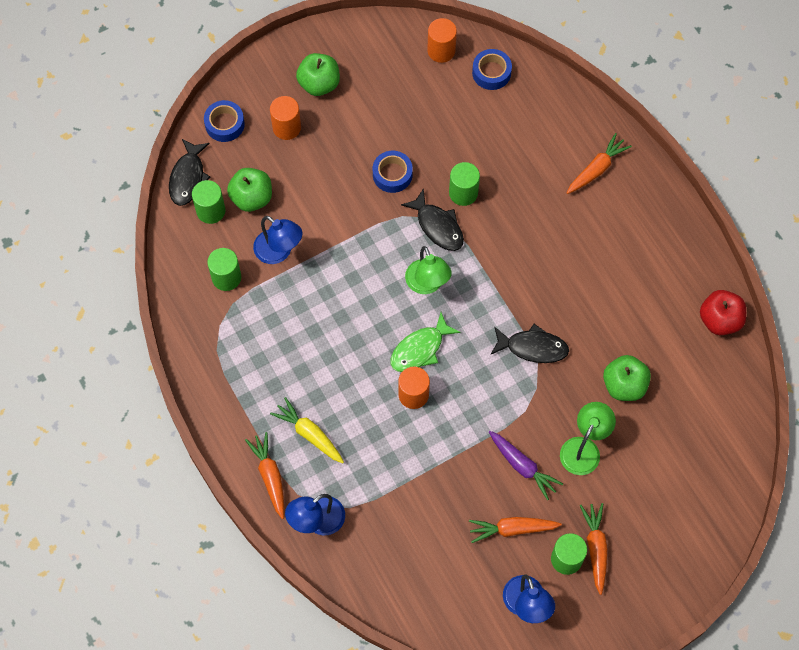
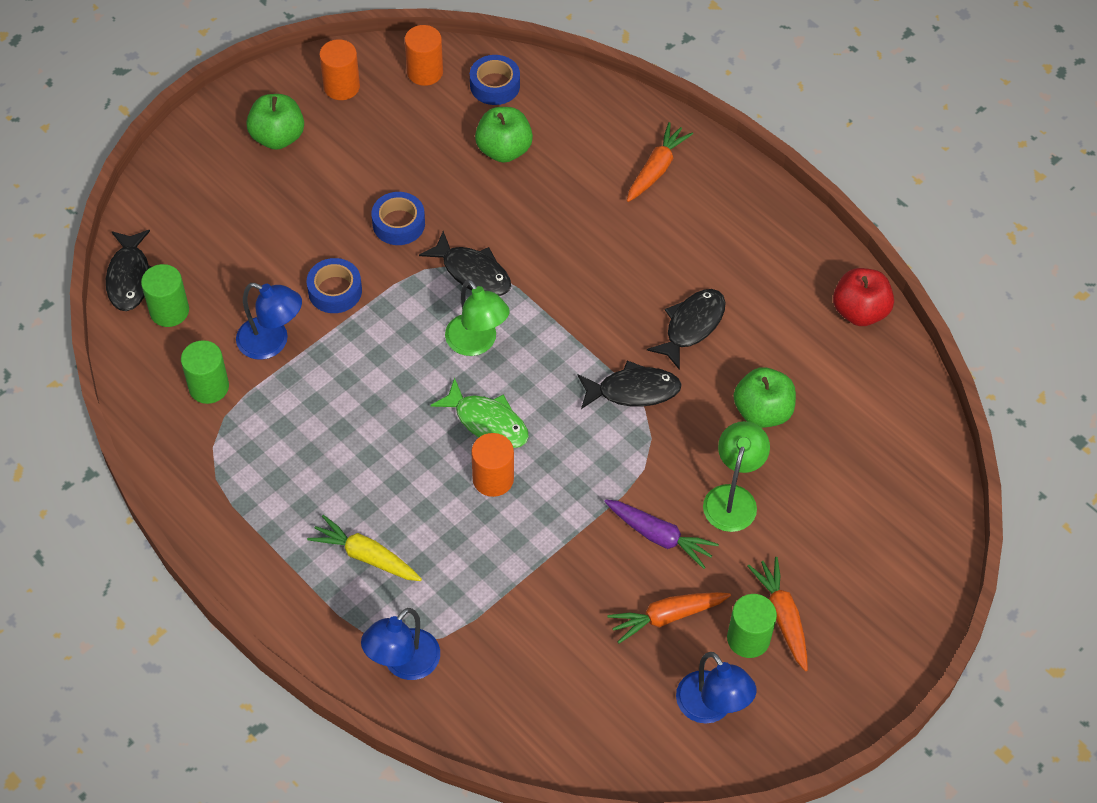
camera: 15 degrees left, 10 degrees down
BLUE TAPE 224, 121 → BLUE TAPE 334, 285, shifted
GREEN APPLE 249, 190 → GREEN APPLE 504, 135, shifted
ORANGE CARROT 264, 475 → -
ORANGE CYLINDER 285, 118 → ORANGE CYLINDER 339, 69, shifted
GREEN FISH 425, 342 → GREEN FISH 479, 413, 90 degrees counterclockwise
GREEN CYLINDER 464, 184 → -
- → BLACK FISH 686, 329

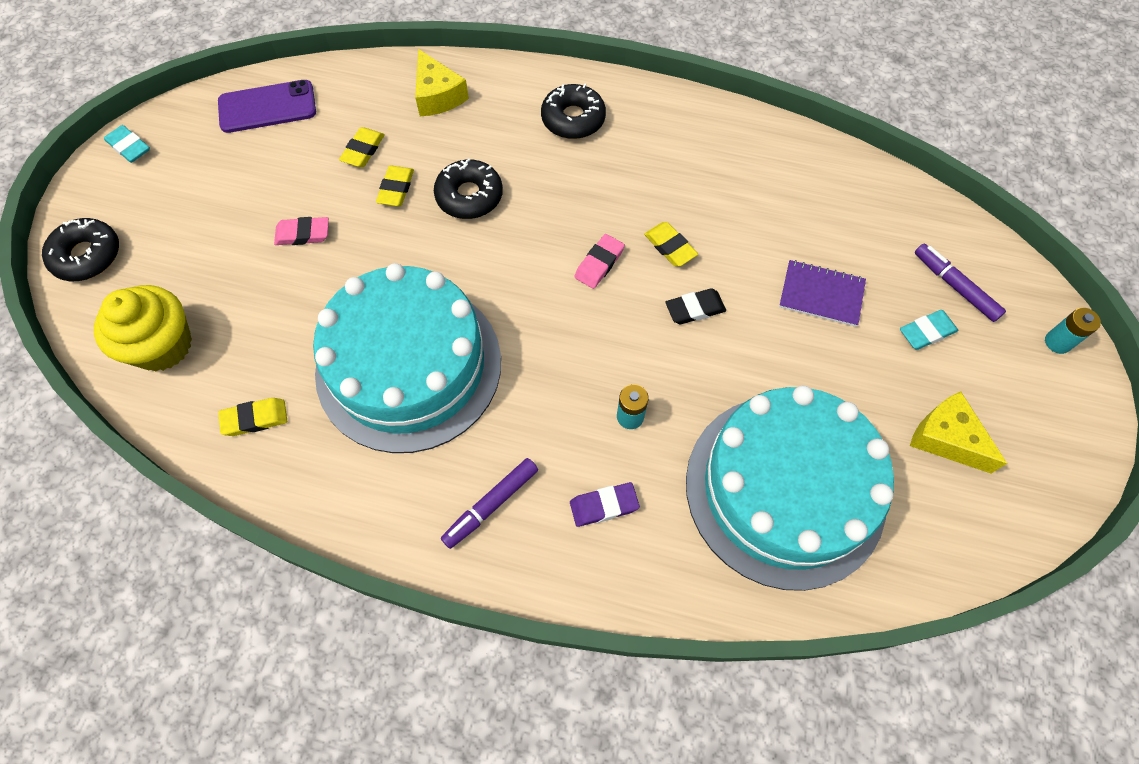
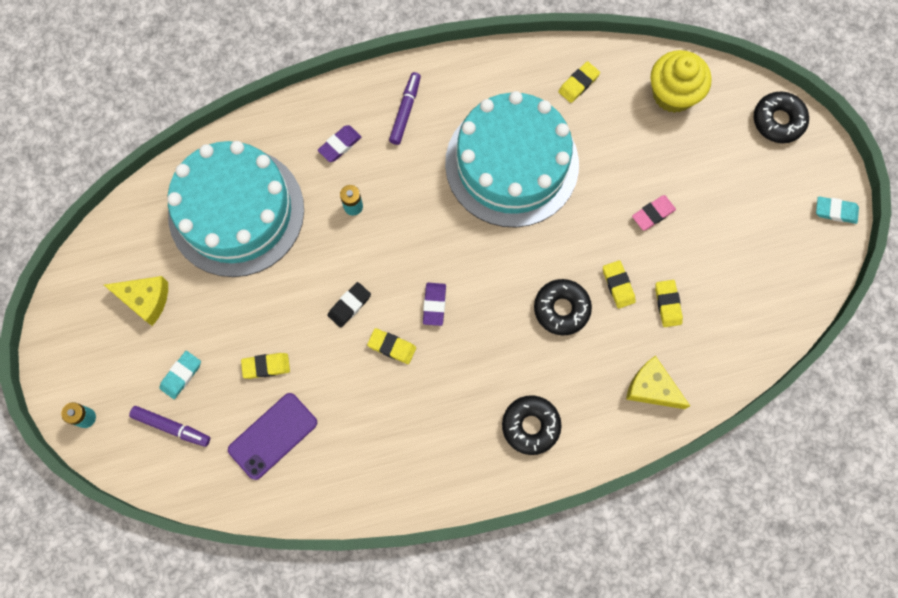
camera: 150 degrees right, 10 degrees up
PURPLE PHONE 267, 106 → PURPLE PHONE 272, 436, shifted
PINK ERASER 599, 261 → PURPLE ERASER 434, 304
PURPLE NOTEBOOK 822, 293 → YELLOW ERASER 265, 366

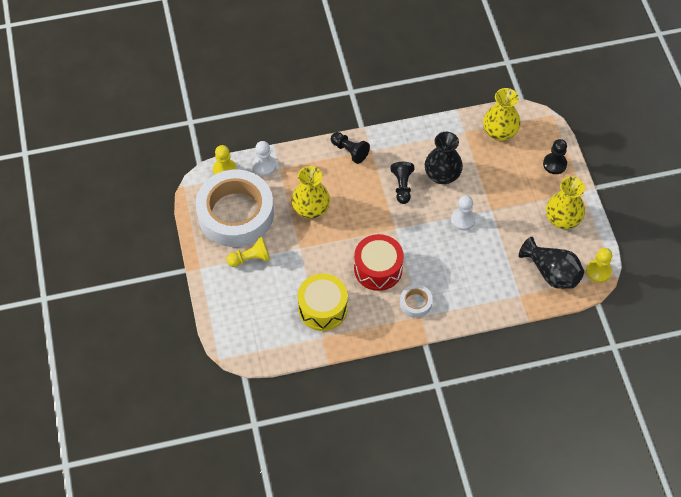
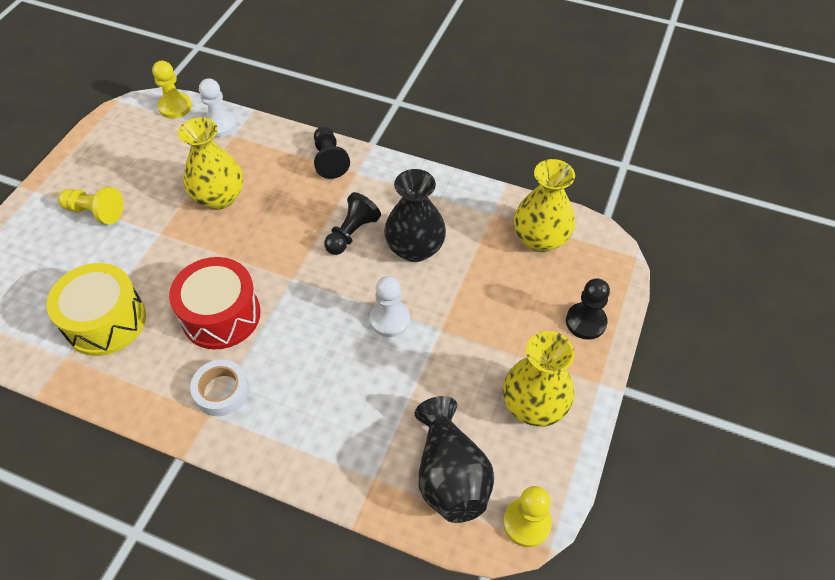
camera: 35 degrees right, 5 degrees down
WHITE TAPE 235, 208 → -

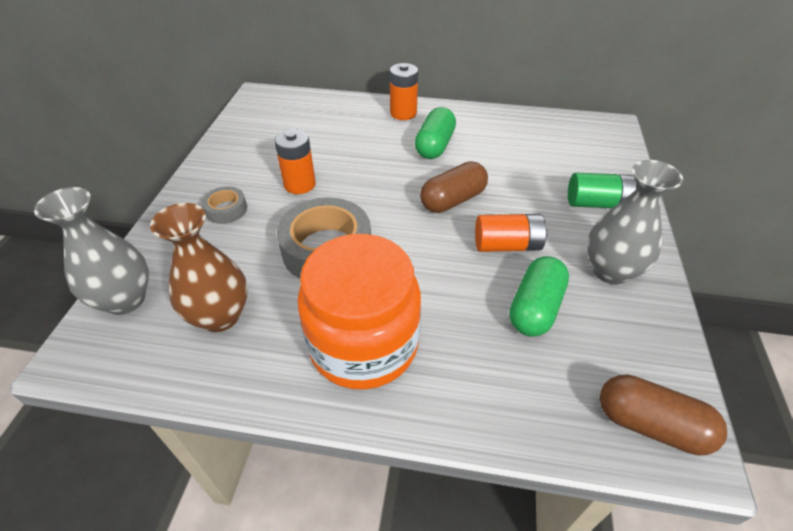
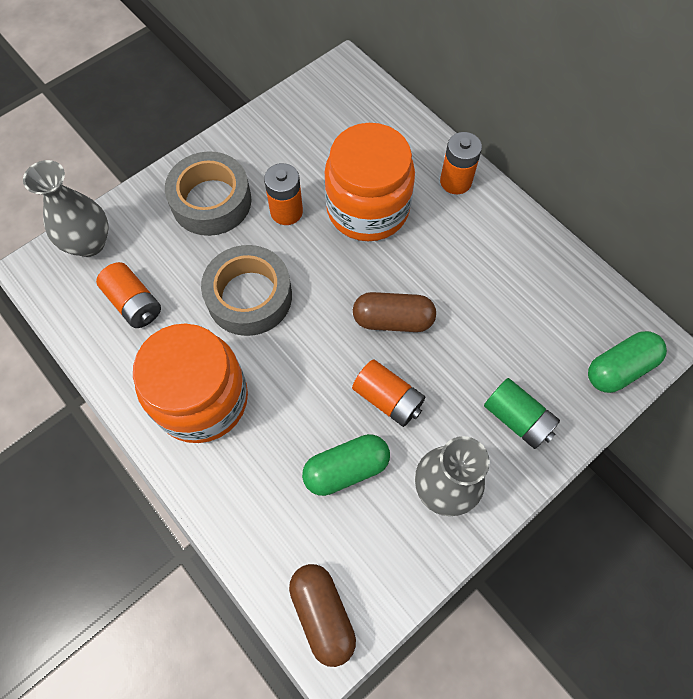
camera: 40 degrees right, 20 degrees up
BROWN VASE 199, 267 → ORANGE BATTERY 128, 295
GREY TAPE 224, 205 → GREY TAPE 208, 193, x2.03
GREEN CAPSULE 435, 133 → GREEN CAPSULE 627, 362, shifted
- → ORANGE JAR 369, 182

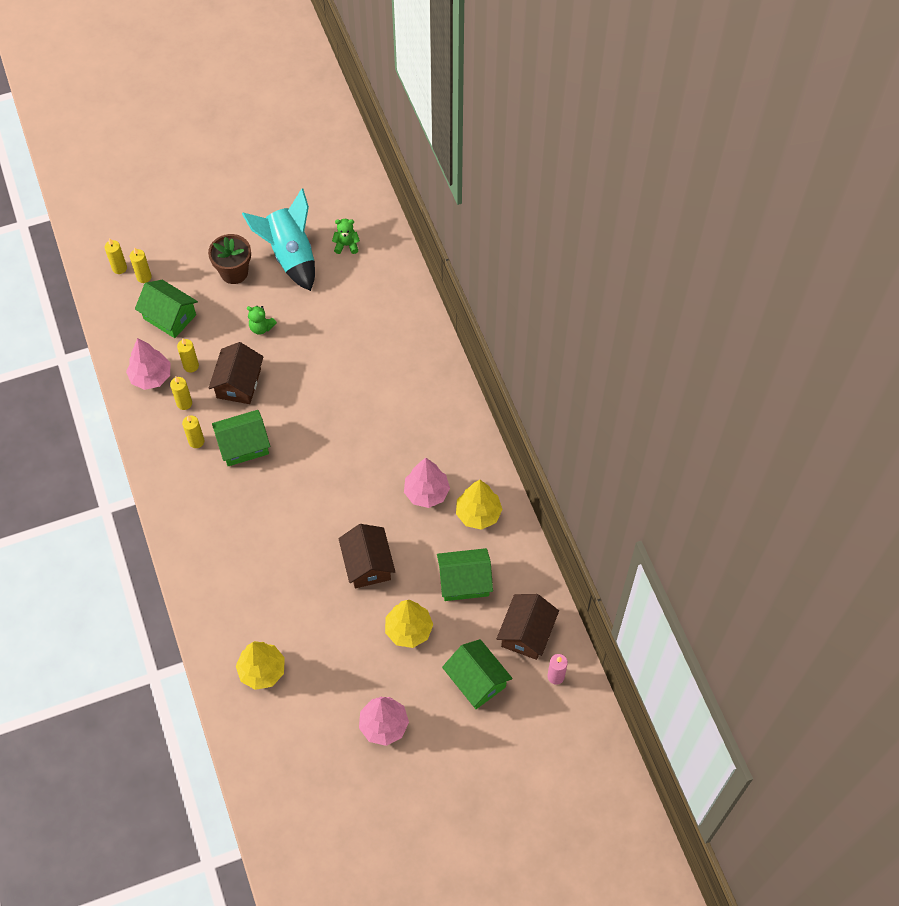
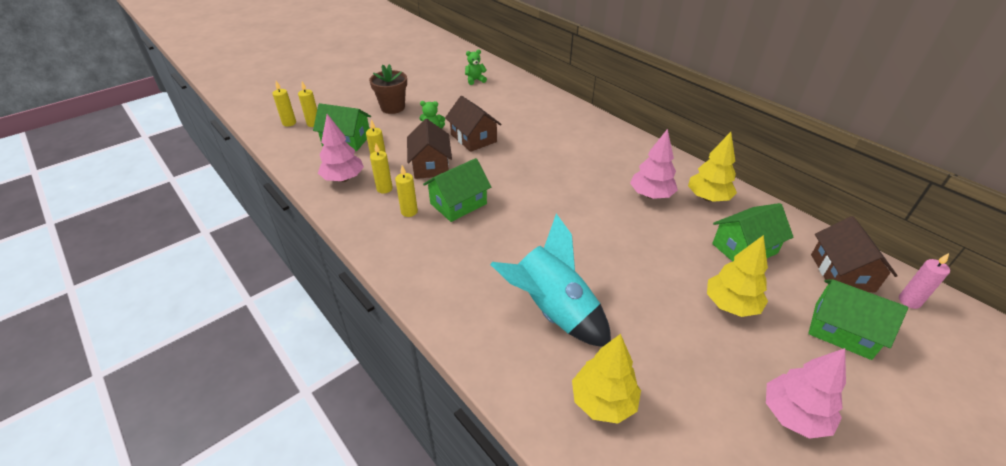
camera: 20 degrees left, 20 degrees down
TURQUOISE ROCKET 278, 239 → TURQUOISE ROCKET 550, 280, shifted
BROWN HOUSE 366, 556 → BROWN HOUSE 473, 124, shifted

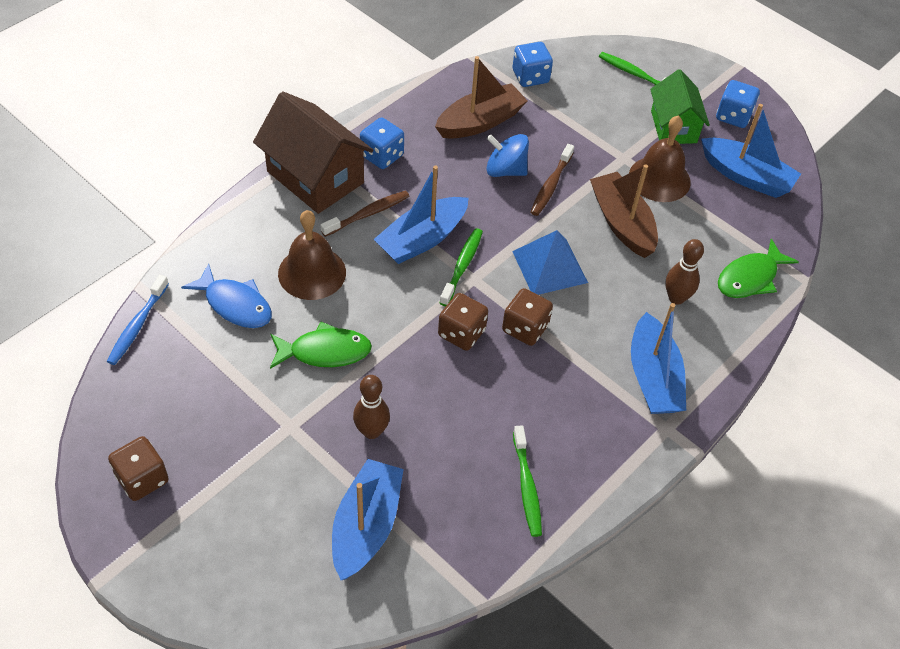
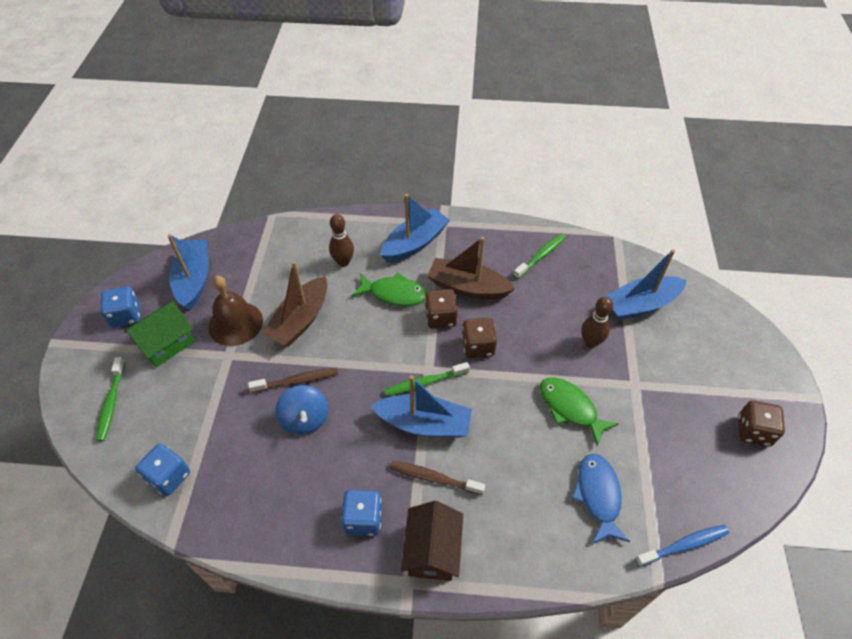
camera: 125 degrees left, 0 degrees up
BROWN HOUSE 313, 152 → BROWN HOUSE 432, 541, x0.65
BROWN BELL 312, 255 → -
BROWN BOAT 481, 97 → BROWN BOAT 471, 268, shifted
BLUE PYRAMID 550, 262 → -
GREEN FISH 758, 268 → GREEN FISH 389, 289, shifted

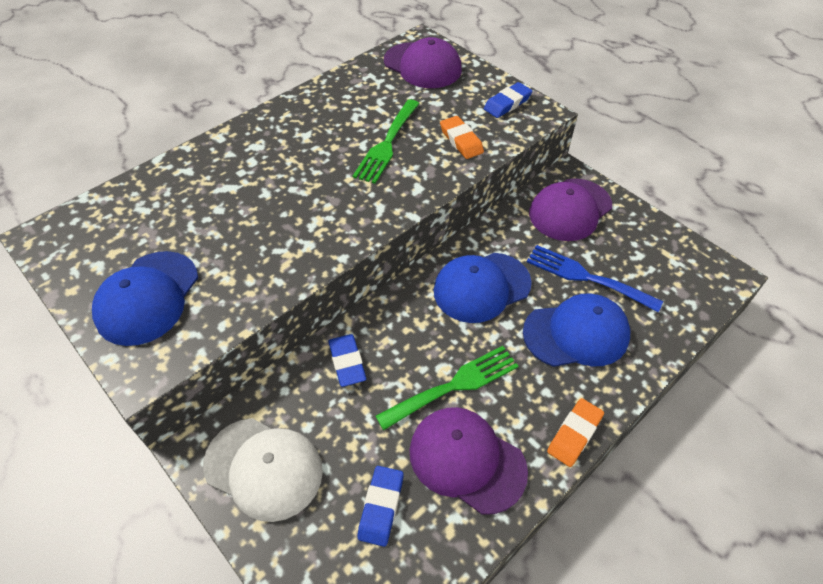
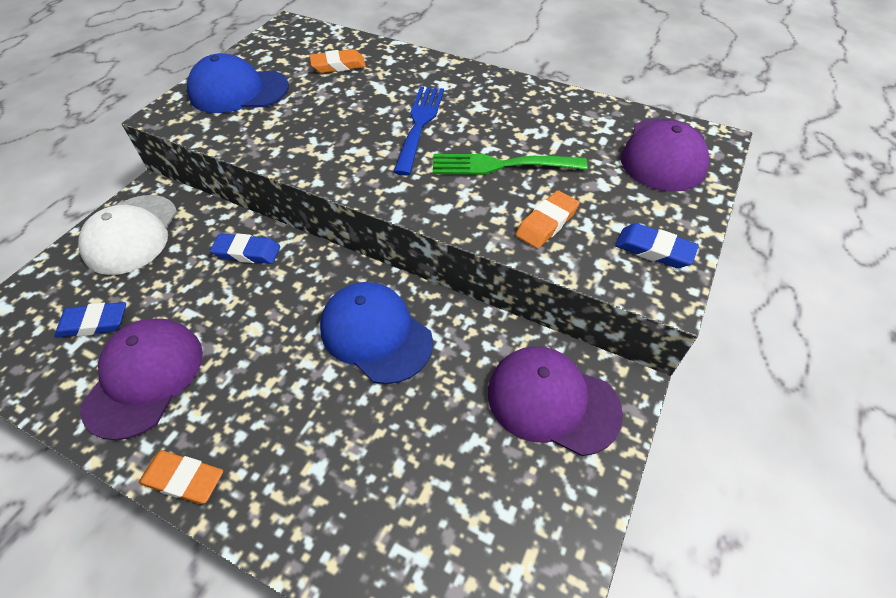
camera: 70 degrees right, 0 degrees up
BLUE ERASER 347, 360 → BLUE ERASER 245, 248, 45 degrees clockwise
GREEN FORK 446, 388 → -
BLUE CAP 576, 330 → -
BLUE FORK 595, 278 → BLUE FORK 419, 131, shifted
- → ORANGE ERASER 337, 61

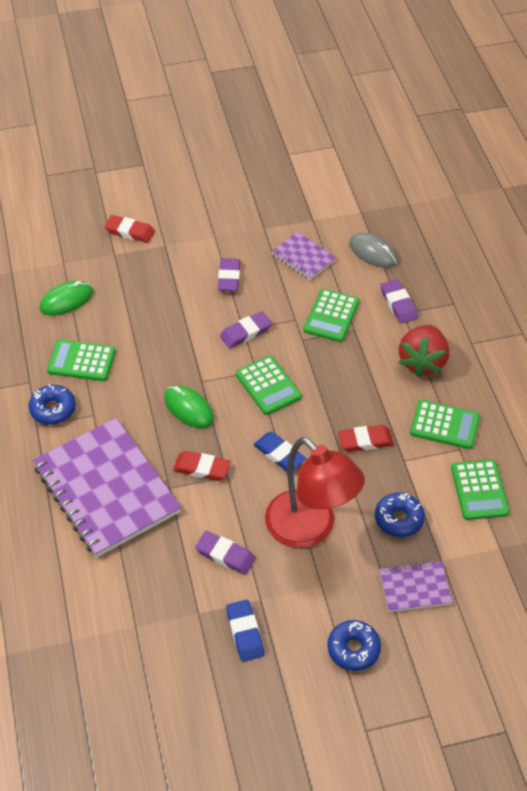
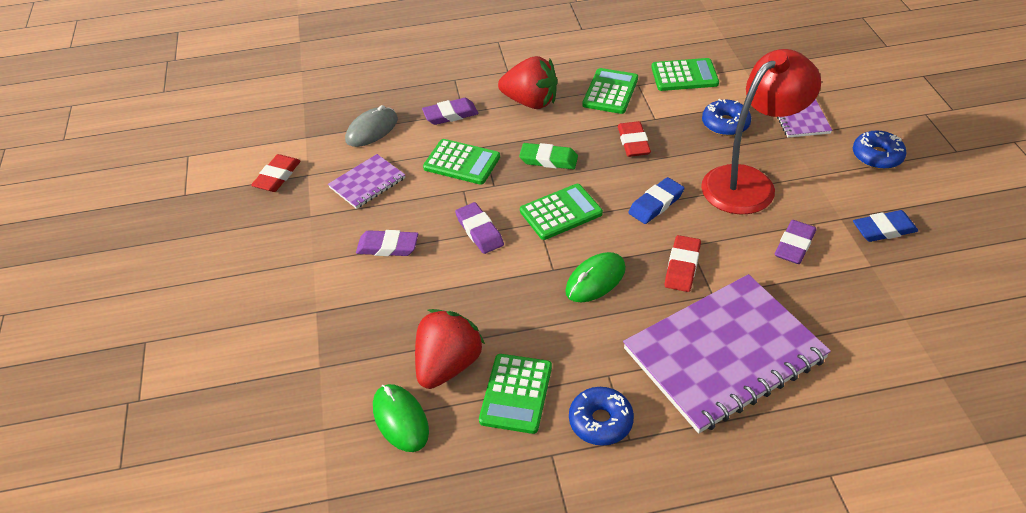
camera: 85 degrees left, 5 degrees down
RED ERASER 129, 229 → RED ERASER 276, 173, shifted
- → RED STRAWBERRY 450, 349
- → GREEN ERASER 548, 156

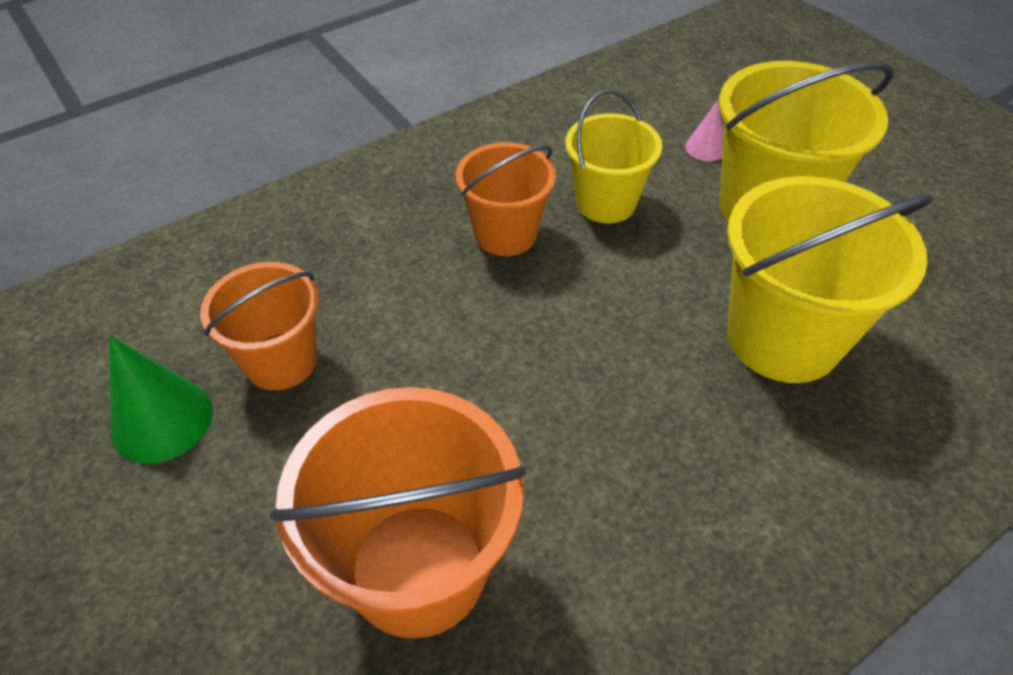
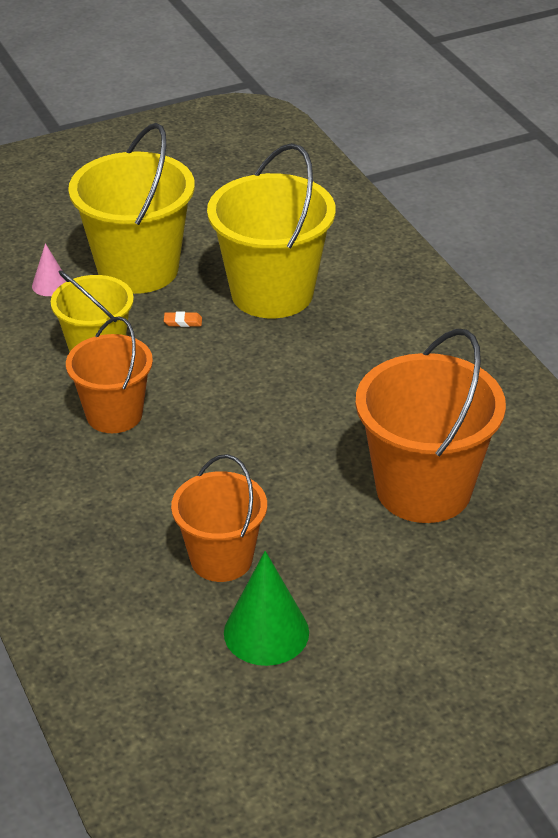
camera: 80 degrees left, 10 degrees down
- → ORANGE ERASER 183, 319

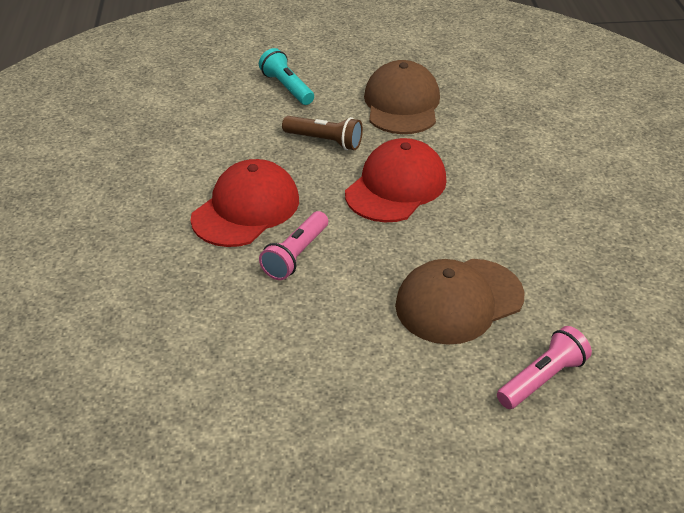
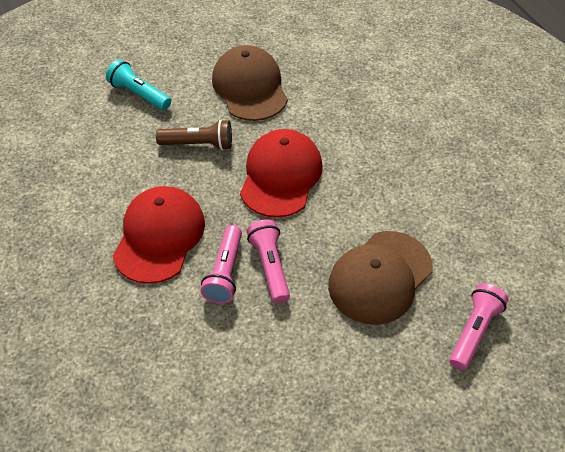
camera: 20 degrees left, 10 degrees up
- → PINK FLASHLIGHT 268, 261

